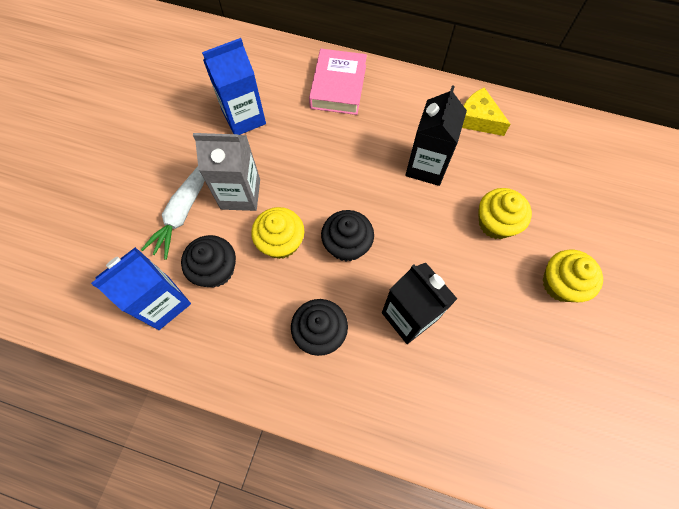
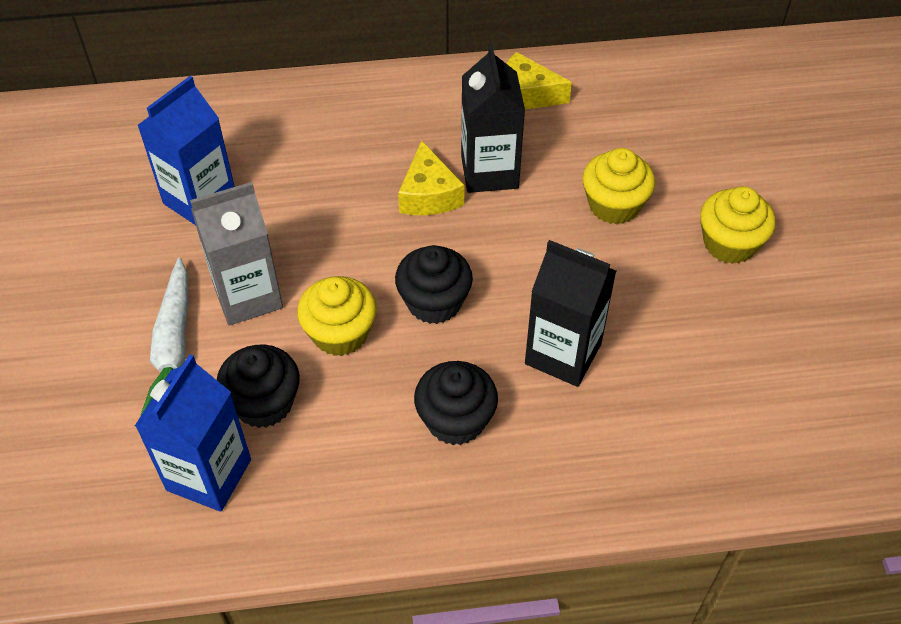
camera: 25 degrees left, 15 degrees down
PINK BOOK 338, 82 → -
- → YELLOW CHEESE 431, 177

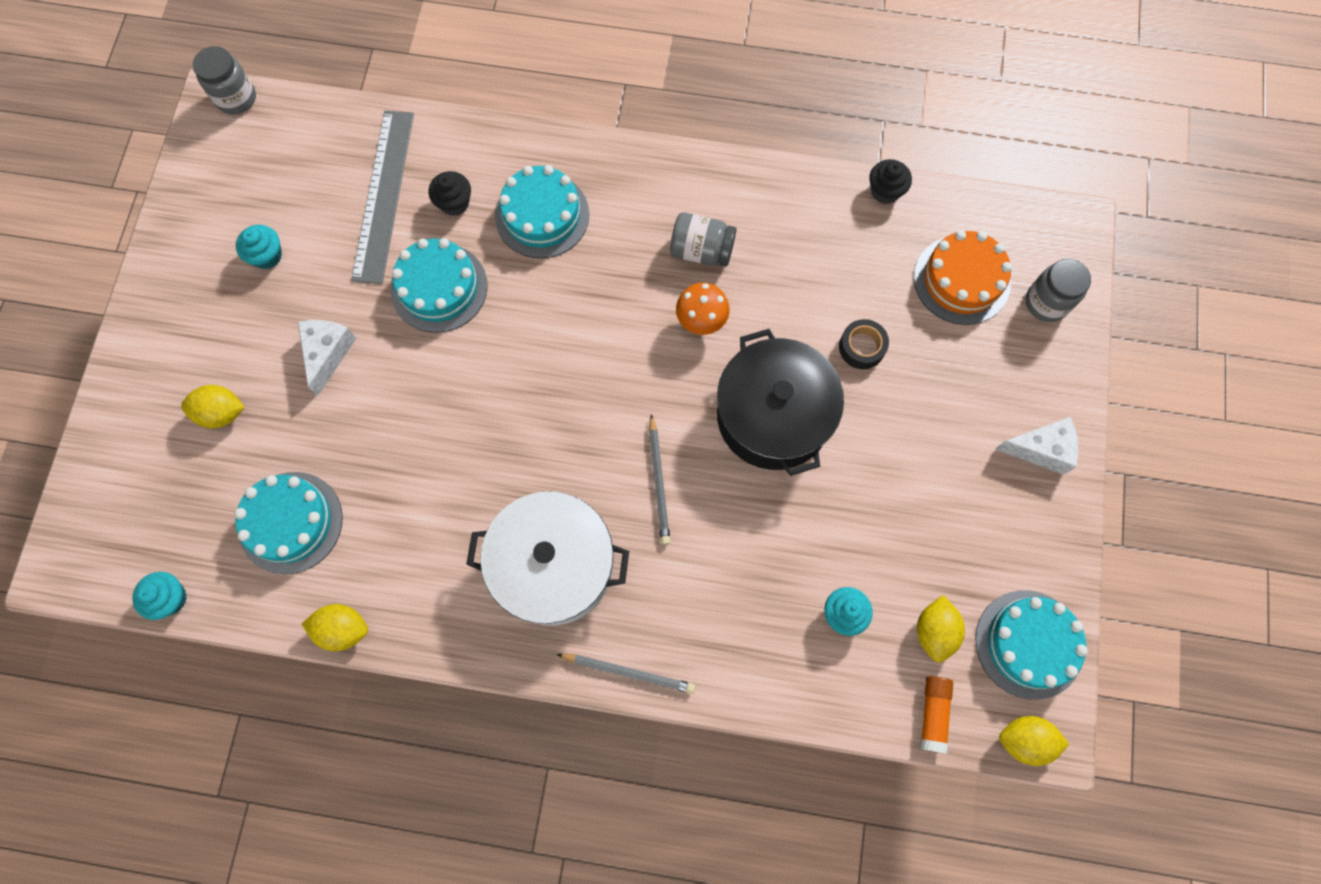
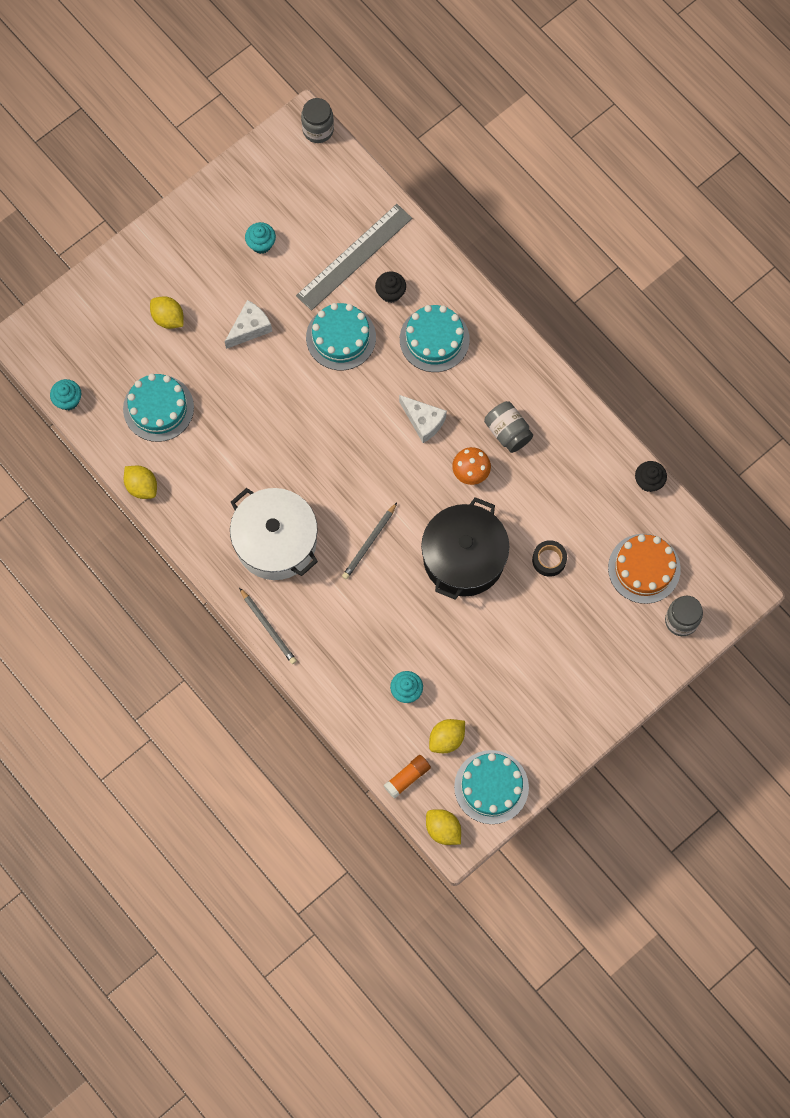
camera: 40 degrees right, 0 degrees up
WHITE CHEESE 1036, 446 → WHITE CHEESE 423, 419, shifted

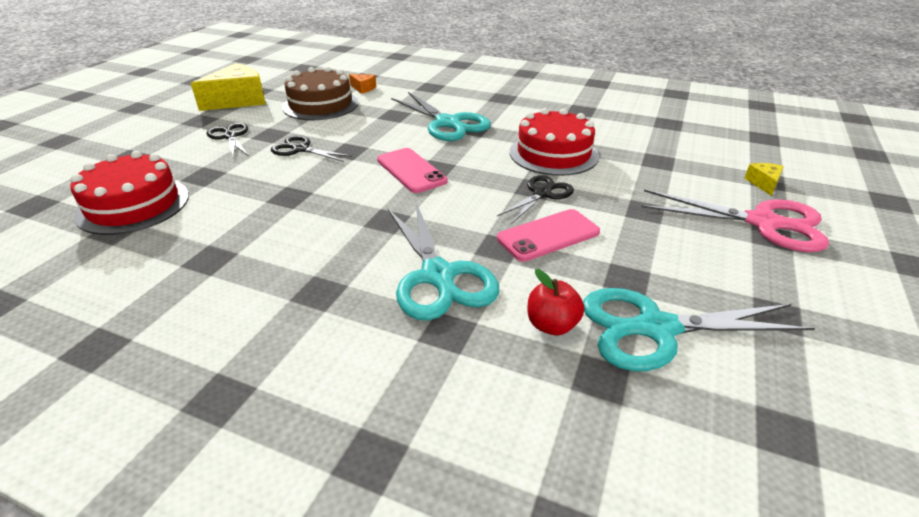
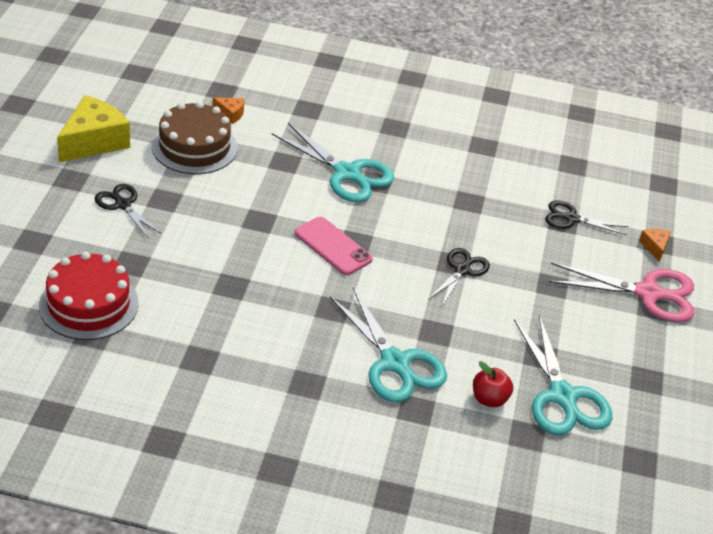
camera: 15 degrees left, 5 degrees up
BLACK SCISSORS 311, 148 → BLACK SCISSORS 587, 218, shifted
PINK PHONE 548, 235 → -
RED CAKE 554, 142 → -
TURQUOISE SCISSORS 699, 329 → TURQUOISE SCISSORS 563, 375, 90 degrees counterclockwise
YELLOW CHEESE 764, 179 → ORANGE CHEESE 655, 245

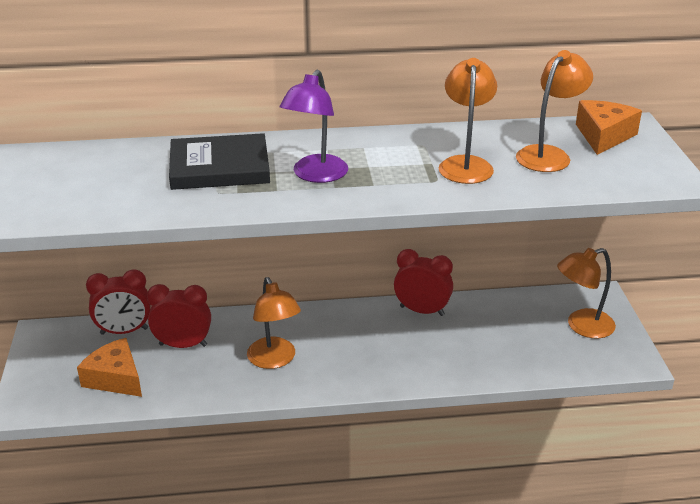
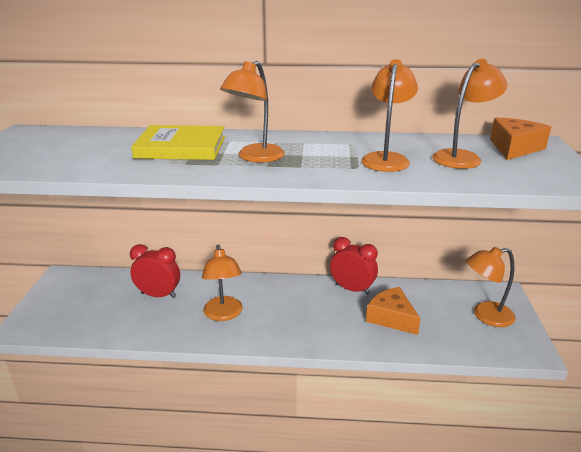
camera: 10 degrees right, 5 degrees down
ORANGE CHEESE 109, 367 → ORANGE CHEESE 393, 311, shifted
RED CLOCK 118, 302 → -
BLACK BOOK 219, 161 → YELLOW BOOK 178, 142
PURPLE LAMP 313, 126 → ORANGE LAMP 252, 112

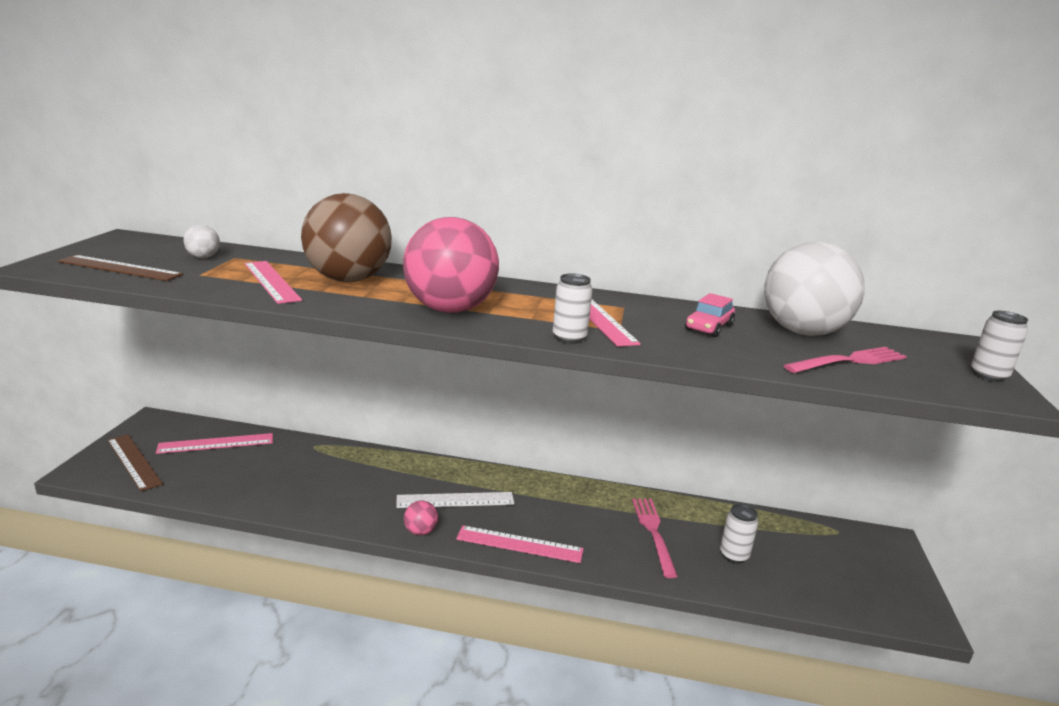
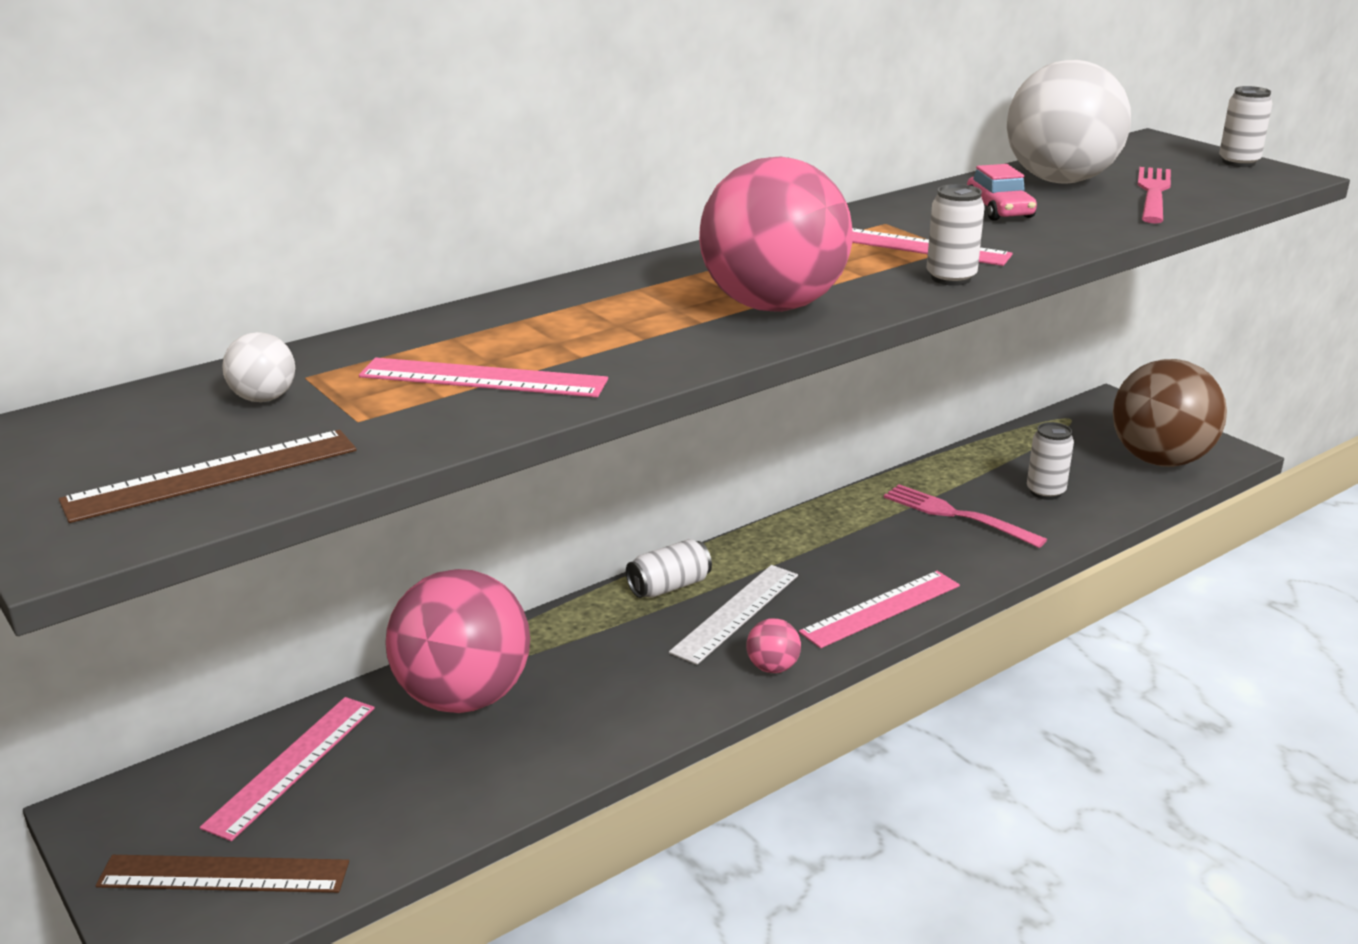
camera: 45 degrees left, 5 degrees up
BROWN BALL 346, 237 → BROWN BALL 1170, 413, shifted
- → PINK BALL 457, 641
- → WHITE CAN 669, 568

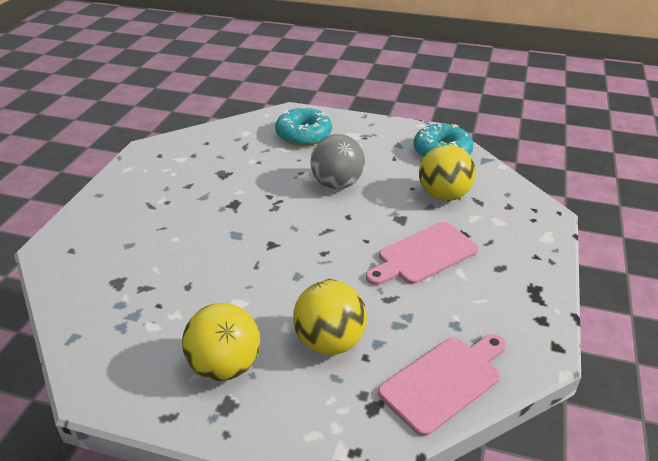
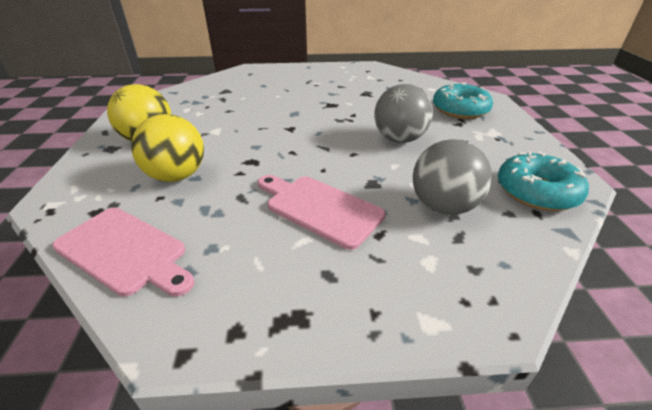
camera: 70 degrees right, 0 degrees up
YELLOW BALL 447, 173 → GREY BALL 452, 177

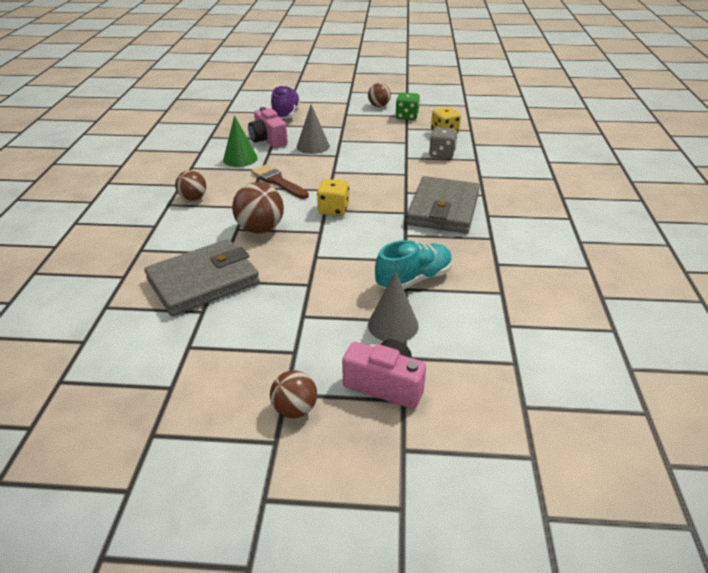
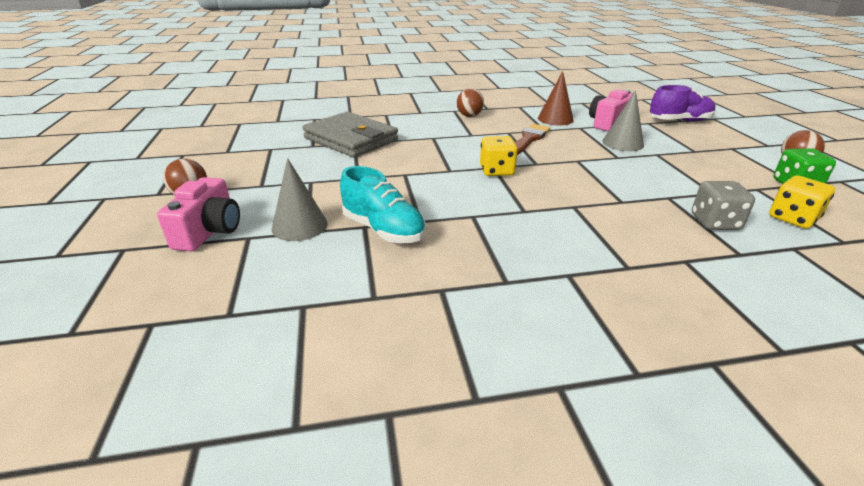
camera: 75 degrees right, 5 degrees down
GREEN CONE 240, 141 → BROWN CONE 556, 98
BROWN BALL 258, 208 → -
GREY WALLET 443, 205 → -

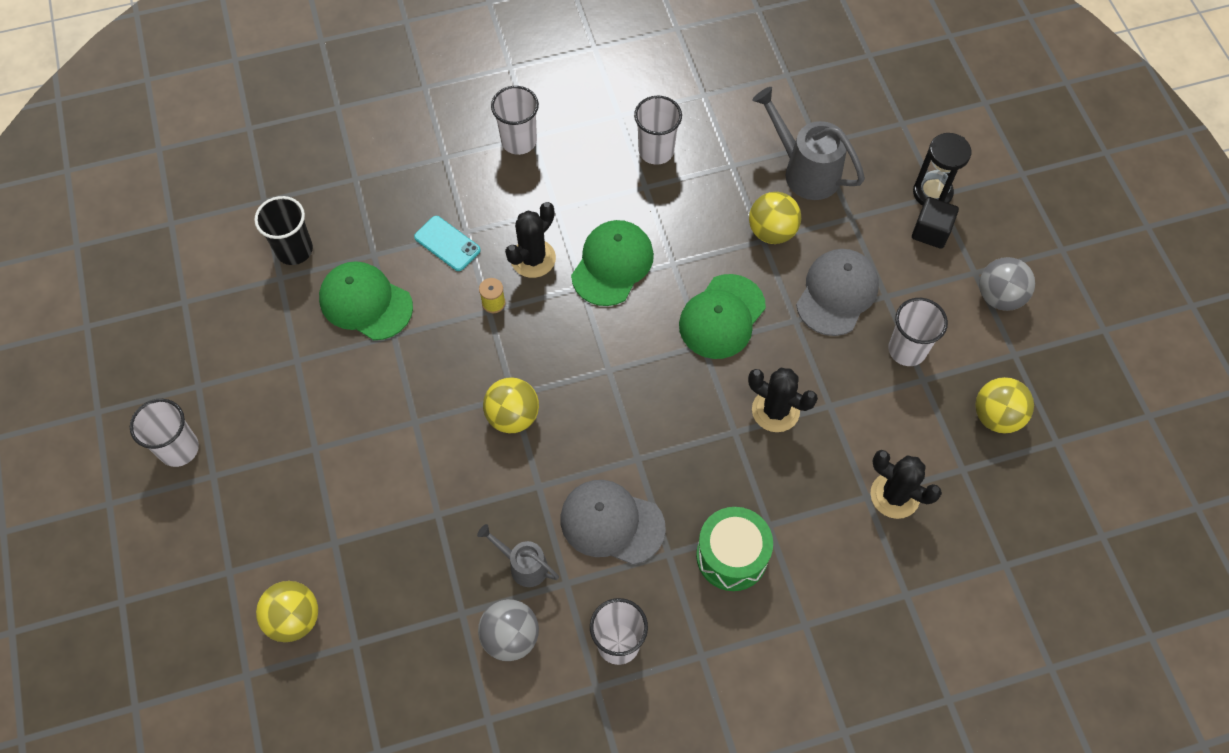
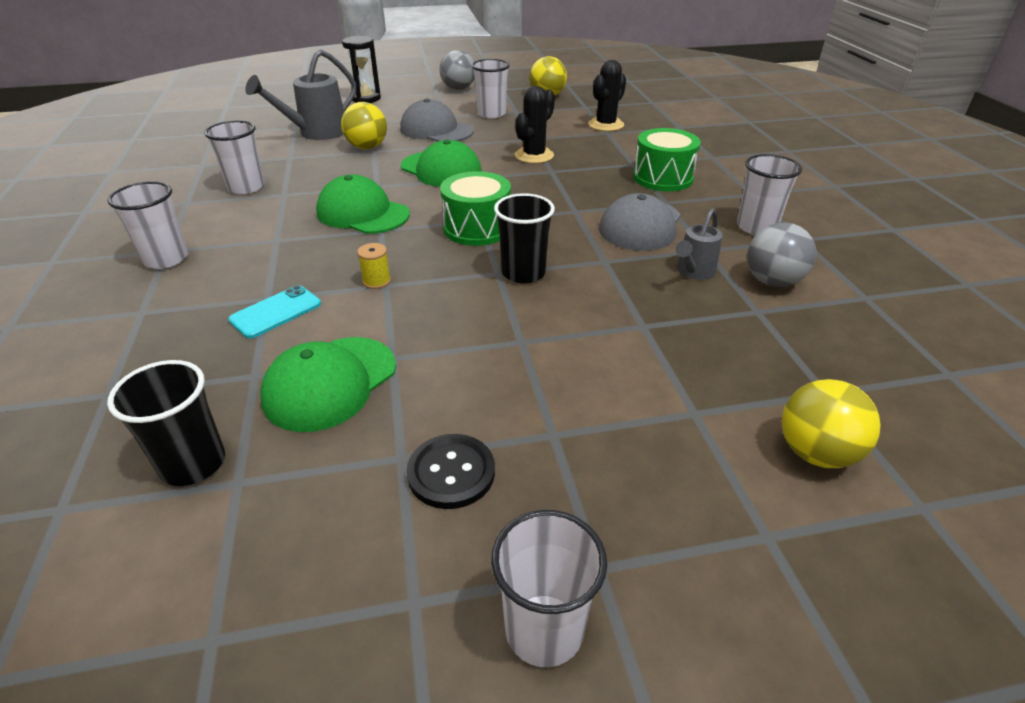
camera: 85 degrees left, 25 degrees down
YELLOW BALL 511, 405 → BLACK CUP 524, 238
BLACK CACTUS 530, 240 → -
BLACK CUBE 935, 223 → -
- → BLACK BUTTON 450, 471
- → GREEN DRUM 475, 208

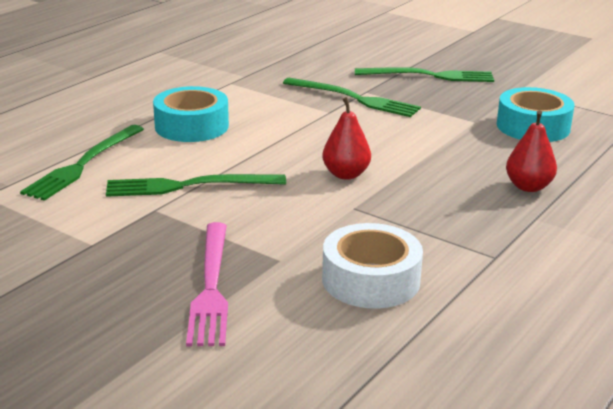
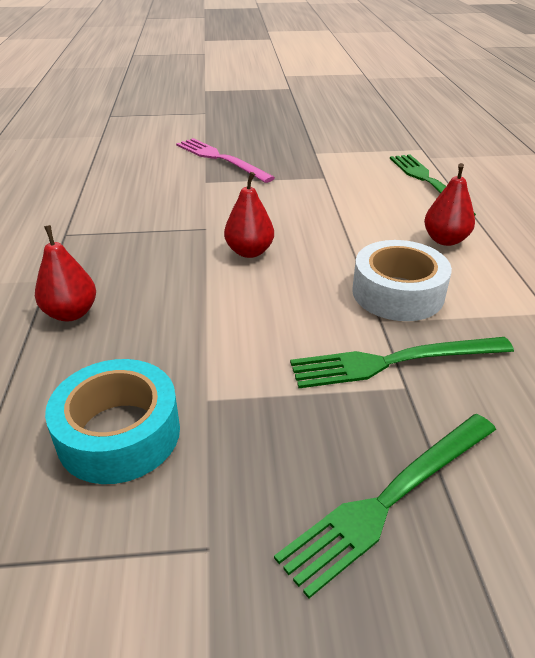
camera: 140 degrees right, 10 degrees up
GREEN FORK 196, 185 → -
TURQUOISE TAPE 191, 114 → RED PEAR 449, 204
WHITE TAPE 372, 266 → WHITE TAPE 402, 280, shifted

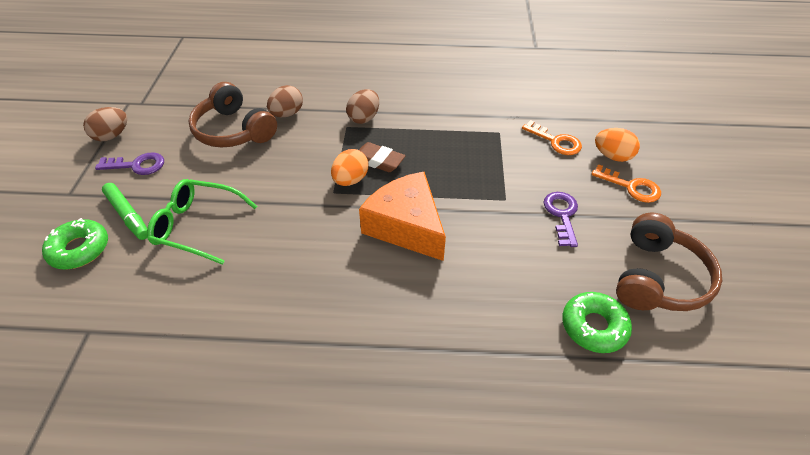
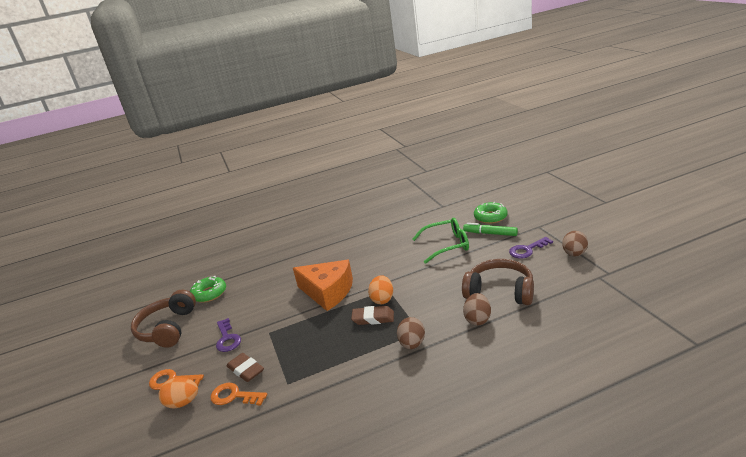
camera: 160 degrees right, 20 degrees down
- → BROWN ERASER 245, 367

